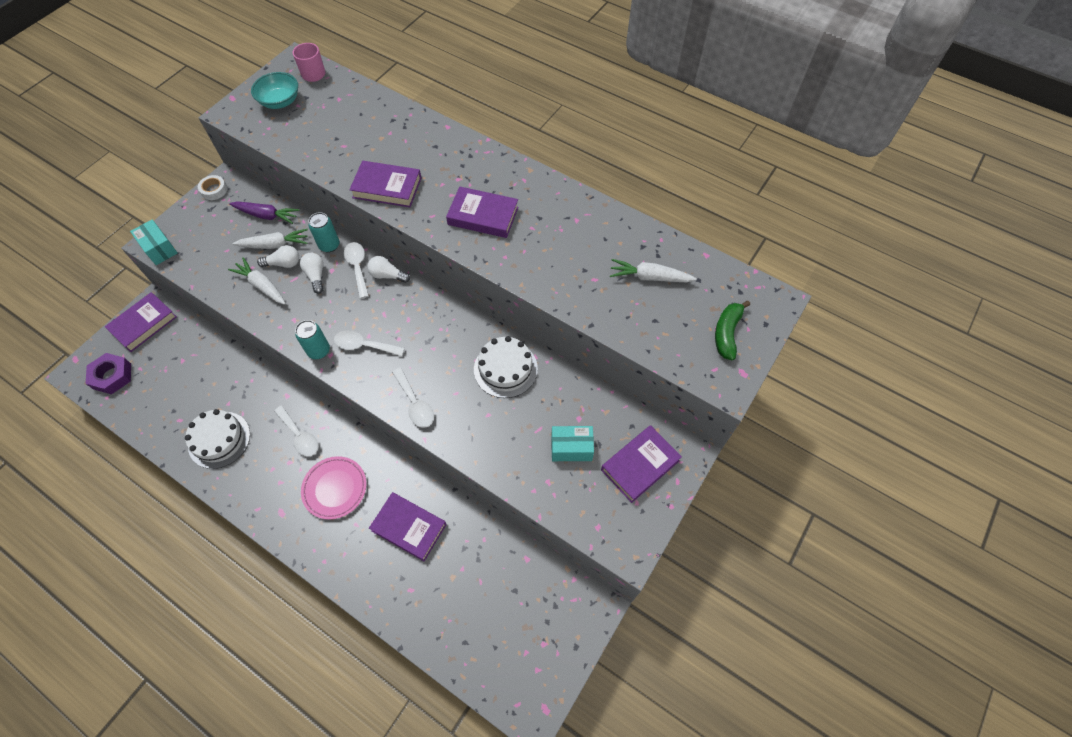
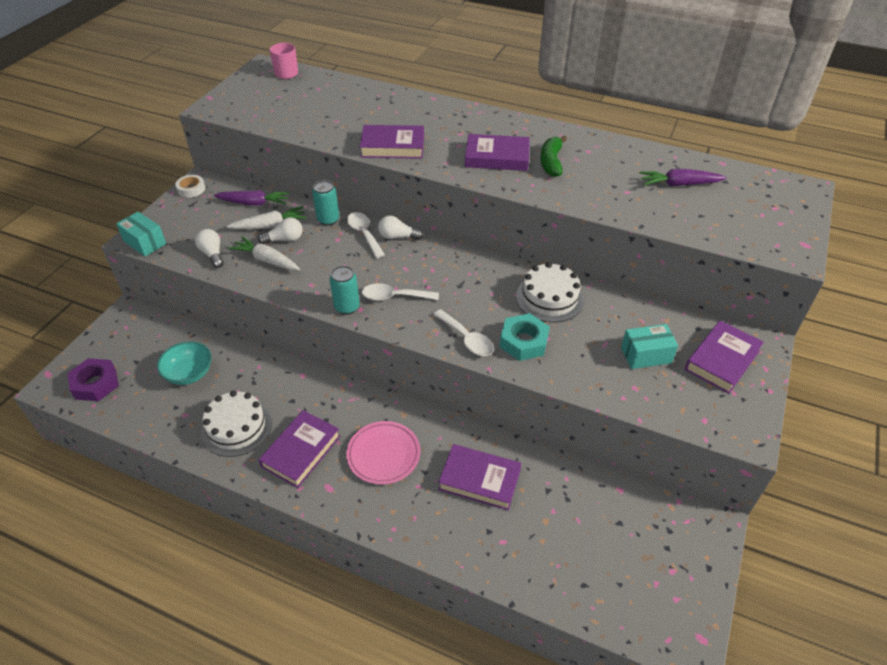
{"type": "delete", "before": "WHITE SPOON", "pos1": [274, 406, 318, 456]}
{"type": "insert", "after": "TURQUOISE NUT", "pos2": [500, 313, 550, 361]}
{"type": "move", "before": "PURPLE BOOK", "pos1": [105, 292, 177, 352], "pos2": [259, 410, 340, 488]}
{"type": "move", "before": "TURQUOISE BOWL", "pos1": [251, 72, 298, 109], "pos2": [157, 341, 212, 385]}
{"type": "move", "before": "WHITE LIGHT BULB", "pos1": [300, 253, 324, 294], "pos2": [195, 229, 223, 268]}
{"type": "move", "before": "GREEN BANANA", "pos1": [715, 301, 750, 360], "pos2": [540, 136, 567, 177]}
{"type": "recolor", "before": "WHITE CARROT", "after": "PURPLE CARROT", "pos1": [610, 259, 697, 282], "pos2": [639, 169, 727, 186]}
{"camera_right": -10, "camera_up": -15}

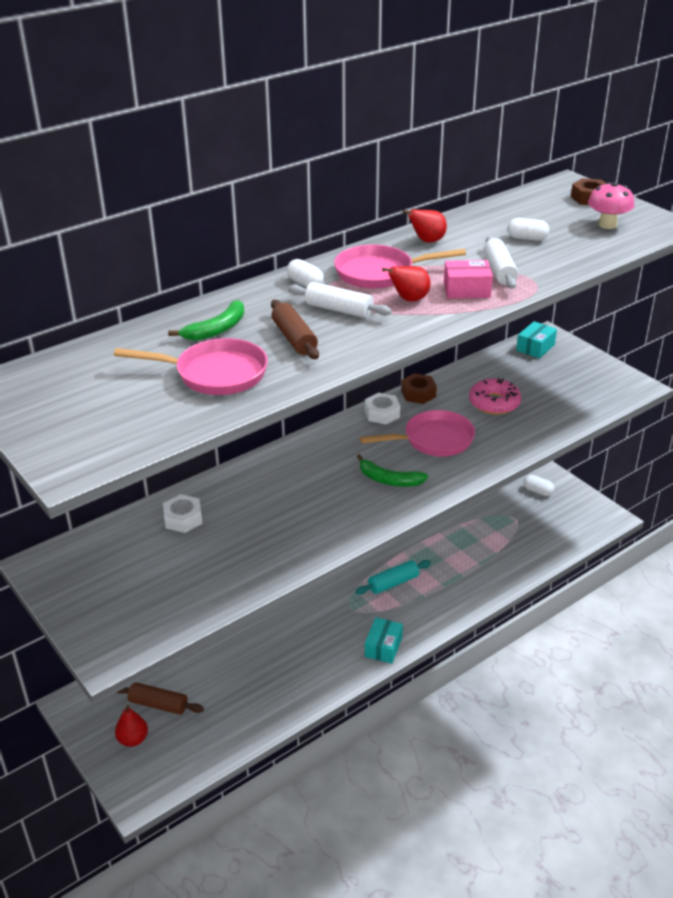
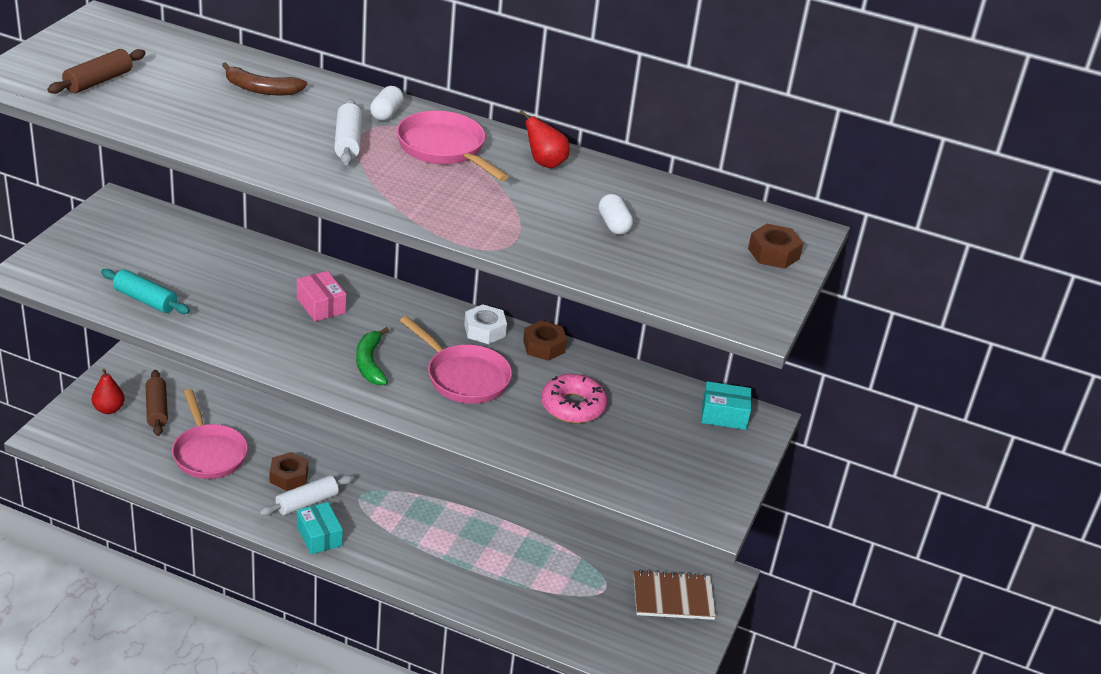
{"type": "delete", "before": "WHITE NUT", "pos1": [163, 494, 202, 533]}
{"type": "delete", "before": "RED PEAR", "pos1": [382, 266, 430, 301]}
{"type": "delete", "before": "PINK MUSHROOM", "pos1": [588, 182, 635, 229]}
{"type": "insert", "after": "BROWN NUT", "pos2": [270, 452, 308, 491]}
{"type": "move", "before": "PINK PAN", "pos1": [114, 338, 268, 395], "pos2": [172, 389, 248, 479]}
{"type": "move", "before": "BROWN ROLLING PIN", "pos1": [271, 300, 319, 359], "pos2": [47, 49, 146, 94]}
{"type": "move", "before": "TURQUOISE ROLLING PIN", "pos1": [355, 560, 431, 594], "pos2": [101, 269, 190, 314]}
{"type": "move", "before": "PINK BOX", "pos1": [444, 260, 493, 299], "pos2": [297, 271, 346, 321]}
{"type": "move", "before": "WHITE ROLLING PIN", "pos1": [484, 236, 518, 289], "pos2": [259, 475, 354, 516]}
{"type": "replace", "before": "WHITE CAPSULE", "after": "BROWN NOTEBOOK", "pos1": [524, 475, 554, 496], "pos2": [634, 570, 716, 620]}
{"type": "recolor", "before": "GREEN BANANA", "after": "BROWN BANANA", "pos1": [168, 300, 244, 341], "pos2": [222, 62, 308, 95]}
{"type": "rotate", "before": "TURQUOISE BOX", "pos1": [365, 617, 403, 664], "pos2": [297, 502, 343, 554], "turn": 75}
{"camera_right": 55, "camera_up": 0}

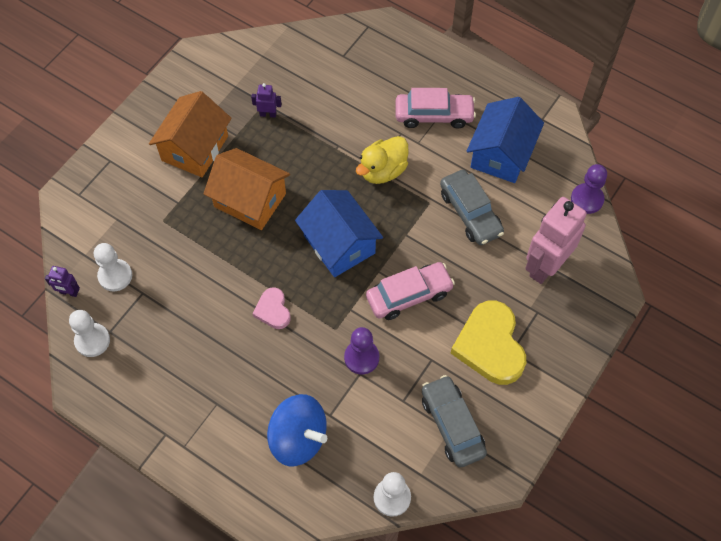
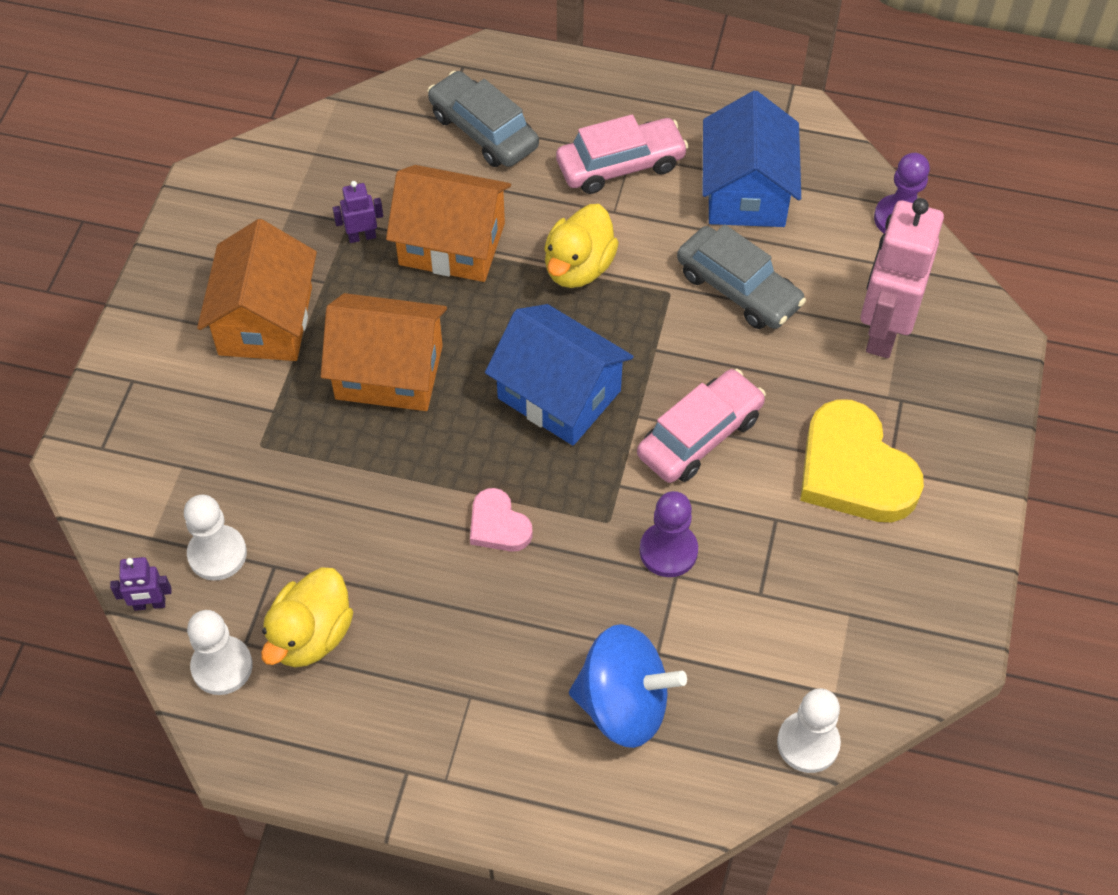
{"type": "insert", "after": "YELLOW DUCK", "pos2": [261, 567, 353, 667]}
{"type": "insert", "after": "ORANGE HOUSE", "pos2": [386, 165, 511, 282]}
{"type": "move", "before": "GREY CAR", "pos1": [422, 375, 487, 467], "pos2": [427, 71, 539, 167]}
{"camera_right": -20, "camera_up": -5}

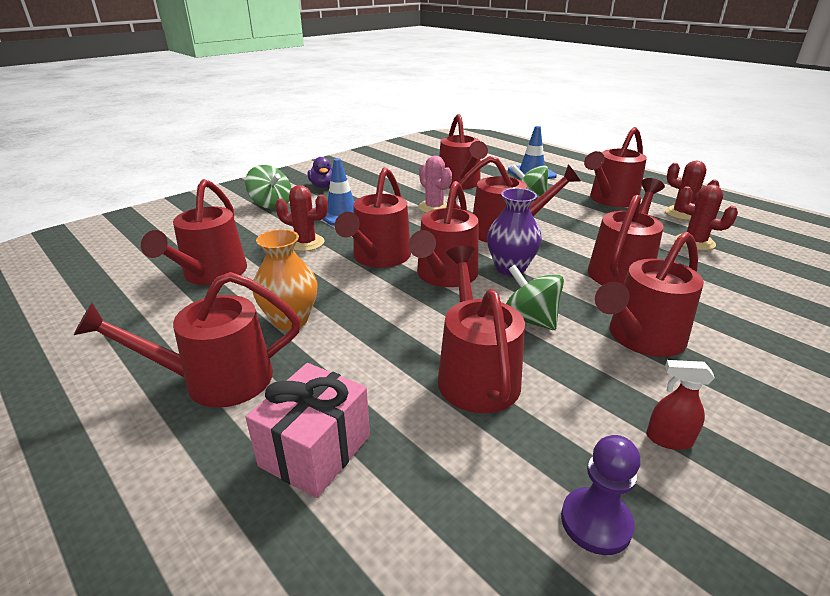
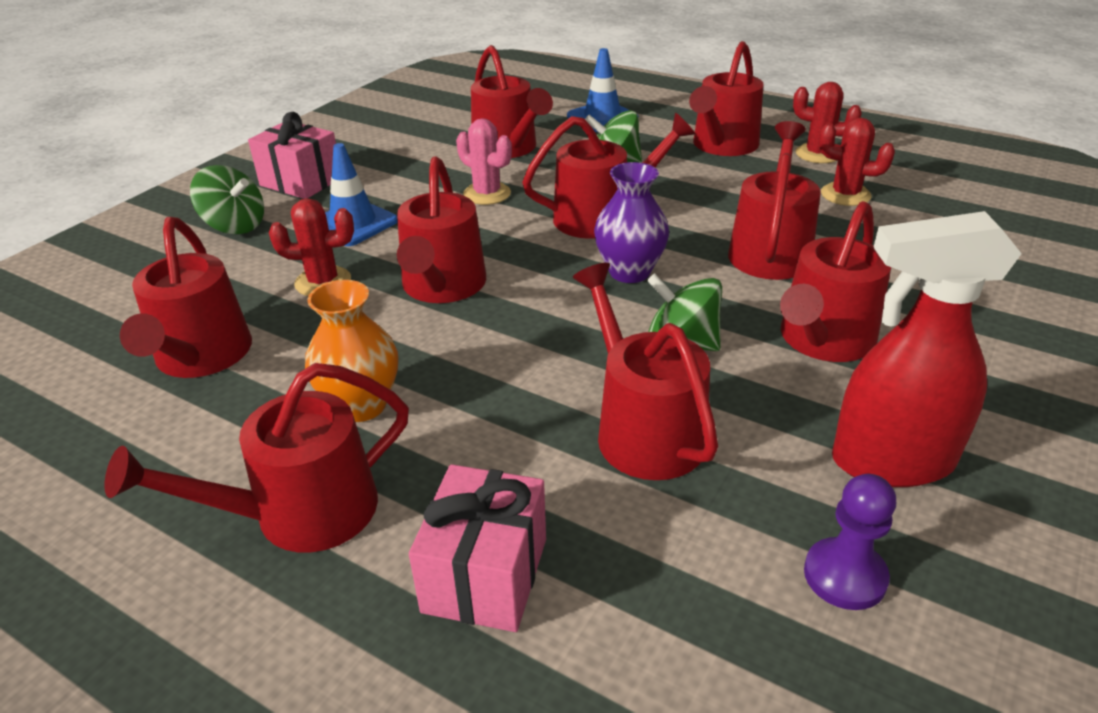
{"type": "delete", "before": "RED WATERING CAN", "pos1": [408, 181, 478, 287]}
{"type": "replace", "before": "PURPLE DUCK", "after": "PINK GIFT", "pos1": [307, 157, 333, 188], "pos2": [248, 112, 336, 199]}
{"type": "resize", "before": "RED SPRAY BOTTLE", "pos1": [646, 360, 715, 450], "pos2": [832, 211, 1022, 487], "scale": 2.32}
{"camera_right": -15, "camera_up": 5}

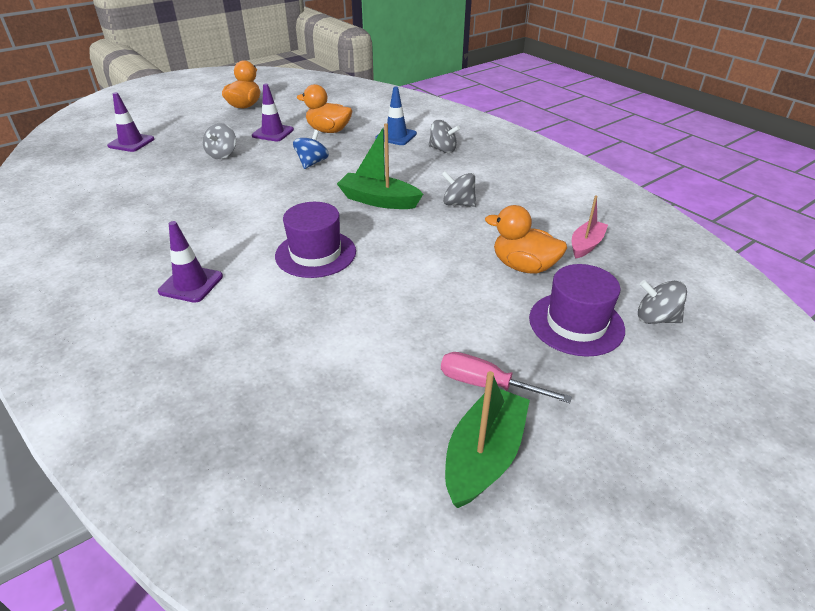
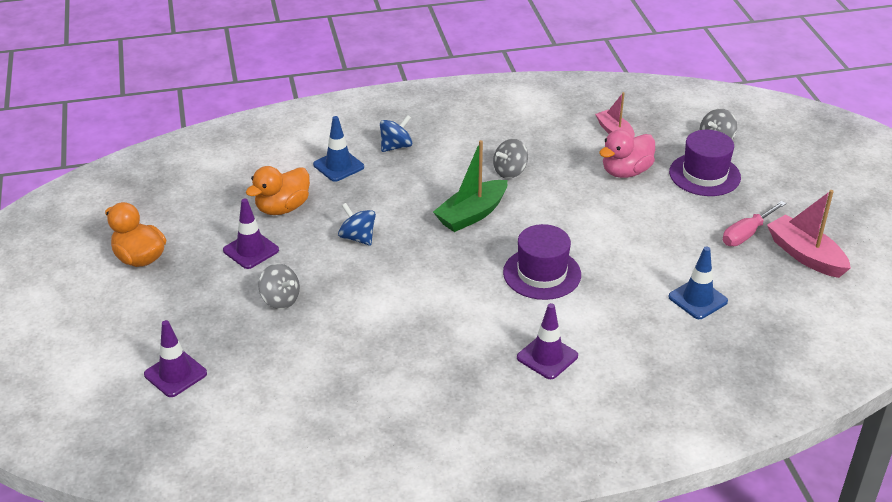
{"type": "insert", "after": "BLUE TRAFFIC CONE", "pos2": [668, 246, 728, 319]}
{"type": "recolor", "before": "GREY SPINNING TOP", "after": "BLUE SPINNING TOP", "pos1": [429, 120, 460, 153], "pos2": [380, 115, 412, 152]}
{"type": "recolor", "before": "GREEN BOAT", "after": "PINK BOAT", "pos1": [445, 371, 530, 508], "pos2": [767, 190, 851, 278]}
{"type": "recolor", "before": "ORANGE DUCK", "after": "PINK DUCK", "pos1": [485, 205, 567, 274], "pos2": [599, 130, 655, 178]}
{"camera_right": -65, "camera_up": 0}

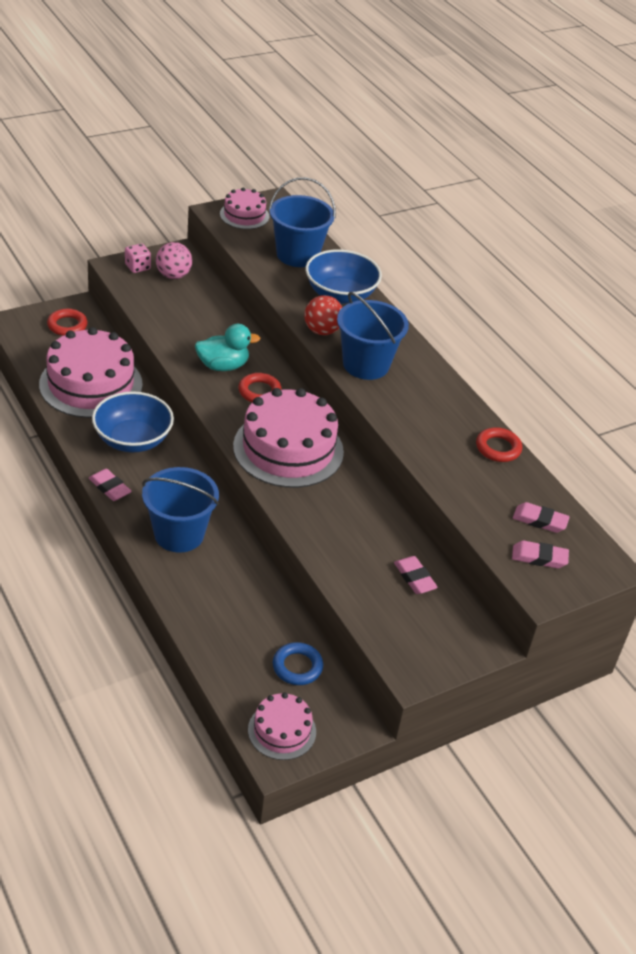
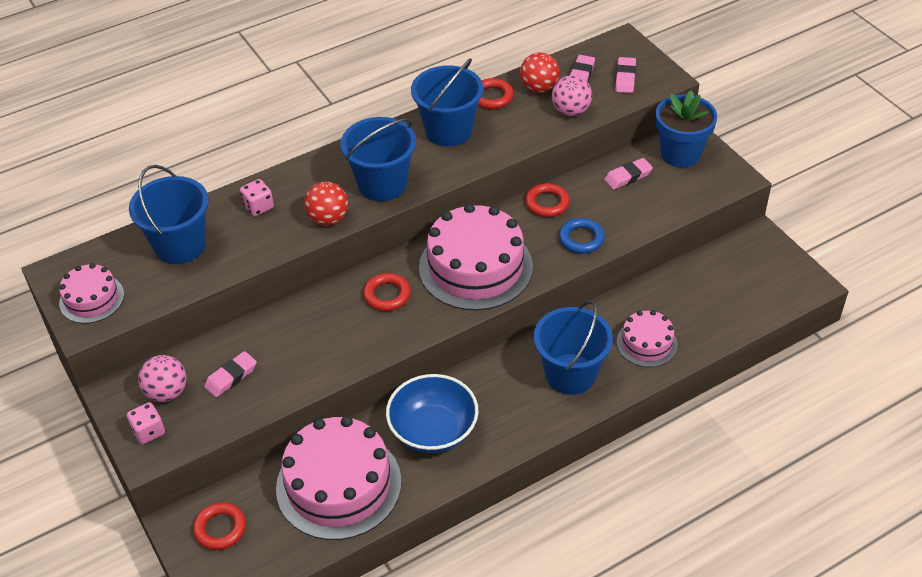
{"type": "delete", "before": "TURQUOISE DUCK", "pos1": [195, 324, 260, 371]}
{"type": "insert", "after": "BLUE BUCKET", "pos2": [411, 58, 483, 147]}
{"type": "insert", "after": "RED BALL", "pos2": [520, 52, 560, 93]}
{"type": "insert", "after": "RED RING", "pos2": [525, 183, 570, 217]}
{"type": "insert", "after": "PINK BALL", "pos2": [552, 75, 592, 116]}
{"type": "insert", "after": "BLUE FLOWER POT", "pos2": [655, 90, 717, 167]}
{"type": "move", "before": "PINK ERASER", "pos1": [89, 469, 132, 501], "pos2": [204, 351, 257, 397]}
{"type": "move", "before": "PINK CAKE", "pos1": [248, 692, 316, 760], "pos2": [617, 310, 678, 367]}
{"type": "move", "before": "BLUE RING", "pos1": [273, 642, 323, 685], "pos2": [559, 218, 605, 254]}
{"type": "replace", "before": "BLUE BOWL", "after": "PINK DICE", "pos1": [306, 249, 382, 304], "pos2": [240, 179, 274, 216]}
{"camera_right": -85, "camera_up": 5}

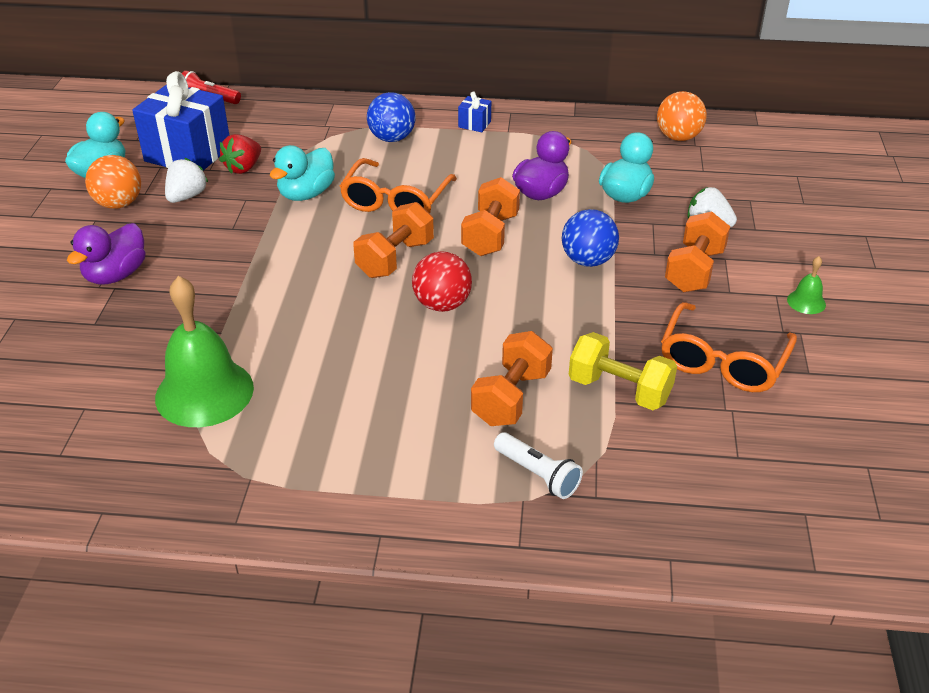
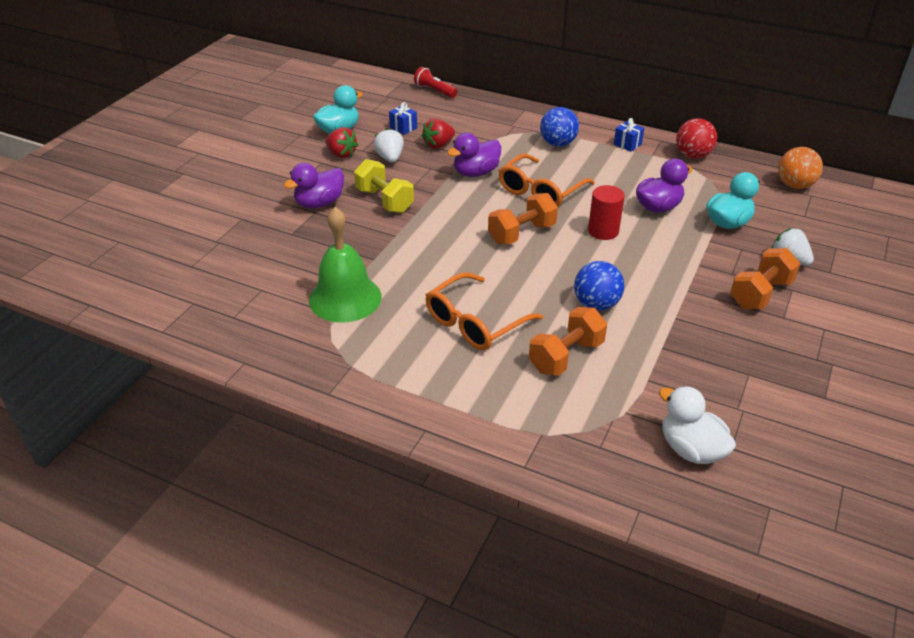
{"type": "delete", "before": "WHITE FLASHLIGHT", "pos1": [494, 432, 583, 499]}
{"type": "delete", "before": "GREEN BELL", "pos1": [787, 256, 826, 314]}
{"type": "insert", "after": "WHITE DUCK", "pos2": [659, 386, 736, 464]}
{"type": "move", "before": "RED BALL", "pos1": [412, 251, 472, 312], "pos2": [676, 118, 717, 159]}
{"type": "move", "before": "BLUE BALL", "pos1": [562, 209, 619, 267], "pos2": [574, 261, 624, 311]}
{"type": "move", "before": "YELLOW DUMBBELL", "pos1": [569, 332, 677, 410], "pos2": [354, 159, 414, 213]}
{"type": "move", "before": "ORANGE GLASSES", "pos1": [661, 302, 797, 392], "pos2": [426, 272, 543, 350]}
{"type": "replace", "before": "ORANGE BALL", "after": "RED STRAWBERRY", "pos1": [85, 155, 141, 209], "pos2": [325, 127, 358, 158]}
{"type": "replace", "before": "ORANGE DUMBBELL", "after": "RED CYLINDER", "pos1": [461, 177, 520, 256], "pos2": [588, 185, 625, 240]}
{"type": "recolor", "before": "TURQUOISE DUCK", "after": "PURPLE DUCK", "pos1": [270, 145, 335, 201], "pos2": [447, 133, 501, 177]}
{"type": "rotate", "before": "WHITE STRAWBERRY", "pos1": [165, 158, 208, 203], "pos2": [373, 128, 404, 163], "turn": -60}
{"type": "resize", "before": "BLUE GIFT", "pos1": [132, 71, 230, 171], "pos2": [389, 102, 417, 135], "scale": 0.42}
{"camera_right": 20, "camera_up": 0}

